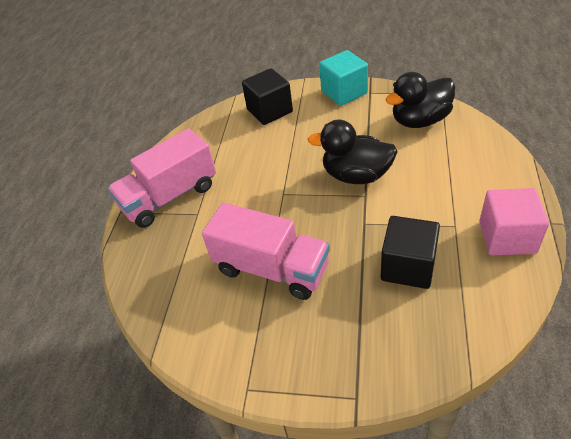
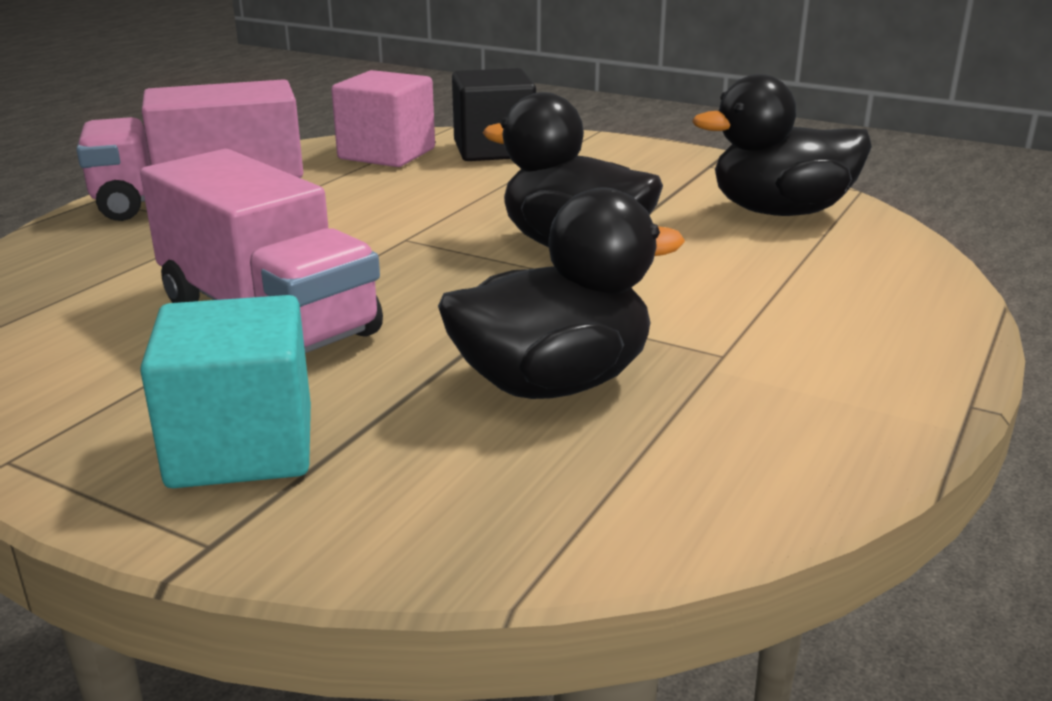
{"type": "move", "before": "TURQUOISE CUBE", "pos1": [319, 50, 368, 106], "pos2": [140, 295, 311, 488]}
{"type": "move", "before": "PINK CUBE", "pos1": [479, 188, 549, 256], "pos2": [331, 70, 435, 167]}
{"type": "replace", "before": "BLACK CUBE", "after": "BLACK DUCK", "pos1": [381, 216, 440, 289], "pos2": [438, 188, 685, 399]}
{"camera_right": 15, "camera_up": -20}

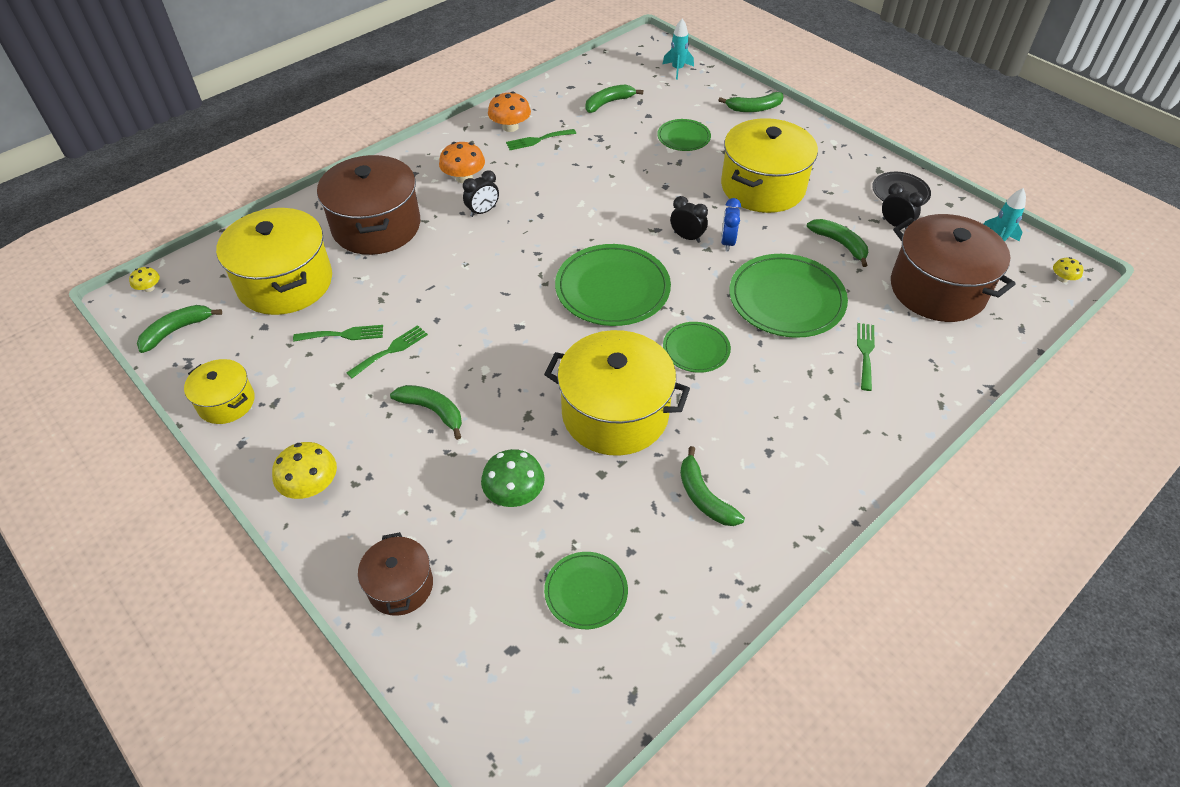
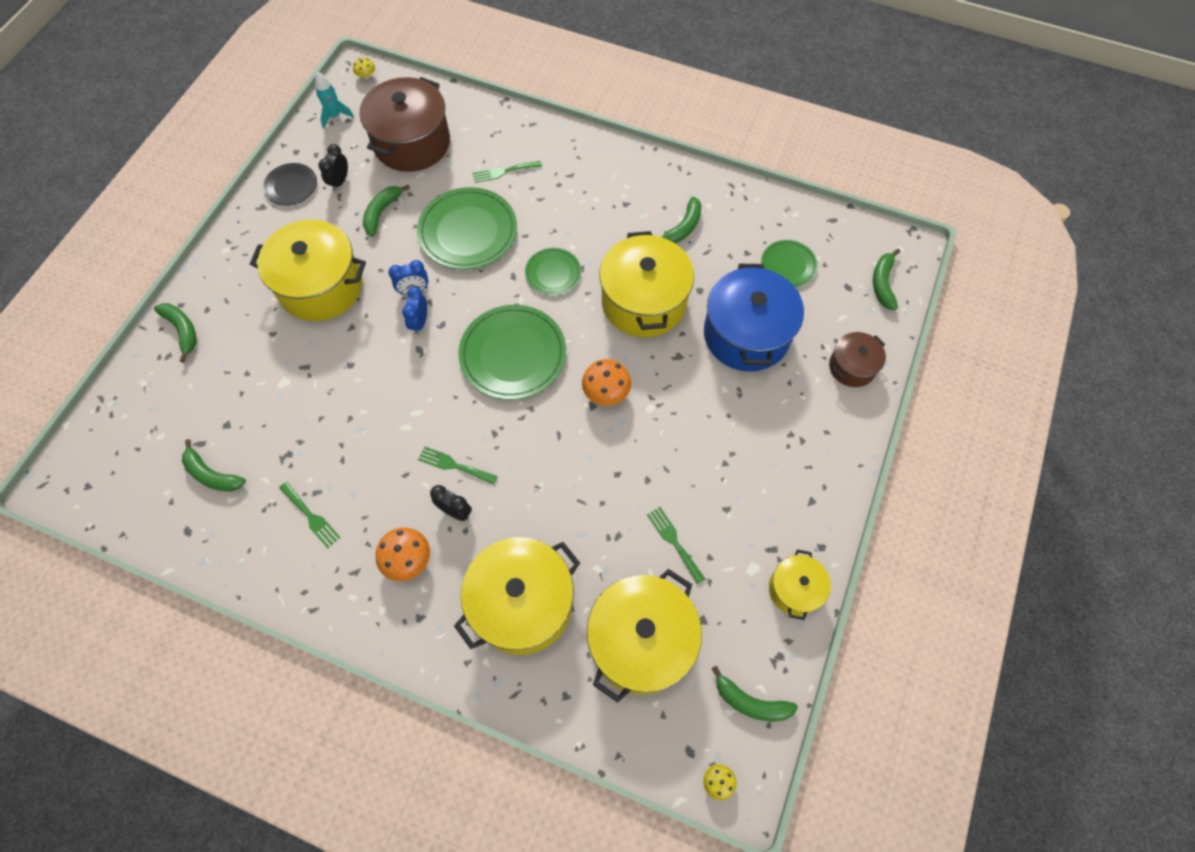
{"type": "delete", "before": "YELLOW MUSHROOM", "pos1": [272, 442, 337, 499]}
{"type": "delete", "before": "GREEN PLATE", "pos1": [657, 119, 711, 151]}
{"type": "delete", "before": "TURQUOISE ROCKET", "pos1": [663, 19, 694, 80]}
{"type": "move", "before": "GREEN FORK", "pos1": [347, 325, 428, 378], "pos2": [418, 446, 498, 485]}
{"type": "move", "before": "GREEN BANANA", "pos1": [390, 385, 462, 440], "pos2": [873, 249, 900, 310]}
{"type": "move", "before": "ORANGE MUSHROOM", "pos1": [488, 91, 531, 132], "pos2": [582, 359, 631, 406]}
{"type": "replace", "before": "GREEN MUSHROOM", "after": "BLUE POT", "pos1": [481, 449, 545, 507], "pos2": [704, 264, 804, 372]}
{"type": "recolor", "before": "BROWN POT", "after": "YELLOW POT", "pos1": [317, 155, 420, 255], "pos2": [454, 537, 580, 655]}
{"type": "recolor", "before": "BLACK CLOCK", "after": "BLUE CLOCK", "pos1": [670, 196, 708, 243], "pos2": [402, 287, 427, 334]}
{"camera_right": -115, "camera_up": 15}

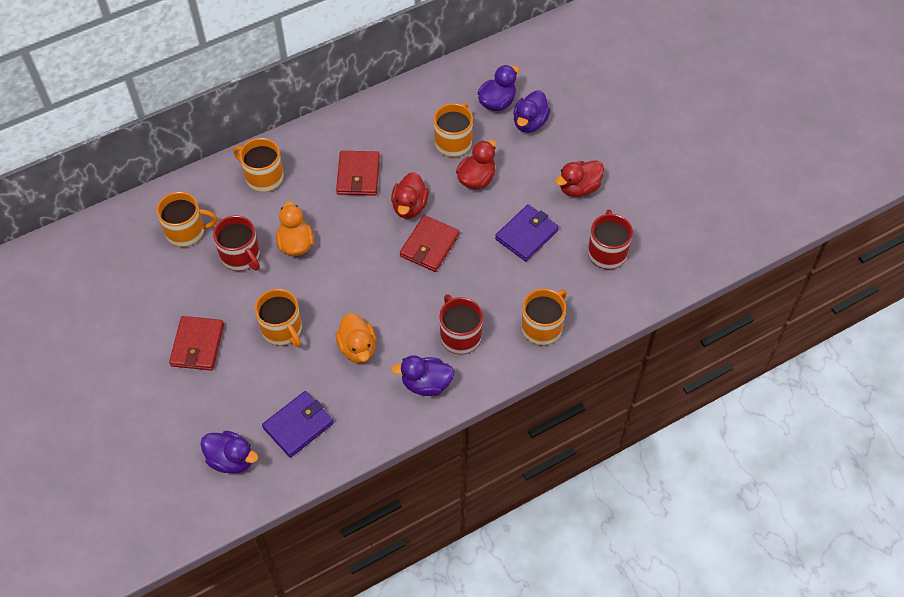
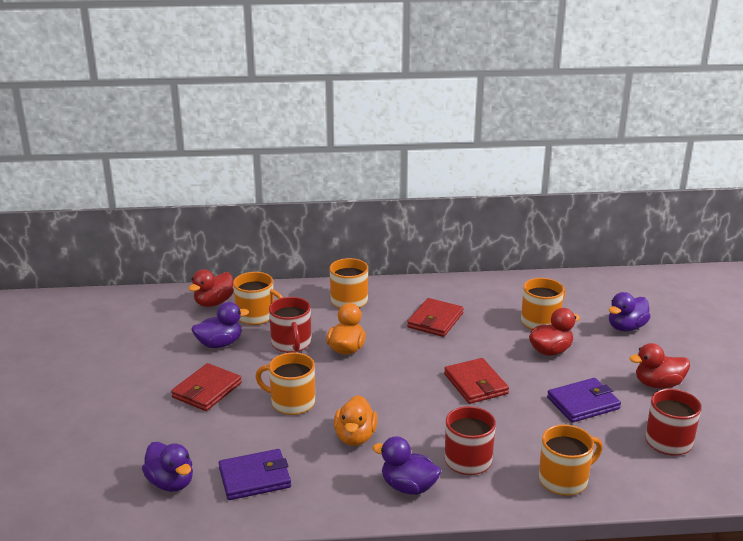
{"type": "move", "before": "RED DUCK", "pos1": [391, 172, 429, 219], "pos2": [188, 269, 234, 307]}
{"type": "move", "before": "PURPLE DUCK", "pos1": [478, 65, 519, 111], "pos2": [191, 302, 249, 348]}
{"type": "rotate", "before": "ORANGE MUG", "pos1": [255, 289, 302, 347], "pos2": [255, 353, 315, 415], "turn": 120}
{"type": "rotate", "before": "RED WALLET", "pos1": [400, 215, 460, 272], "pos2": [444, 358, 509, 404], "turn": -75}
{"camera_right": 25, "camera_up": -30}

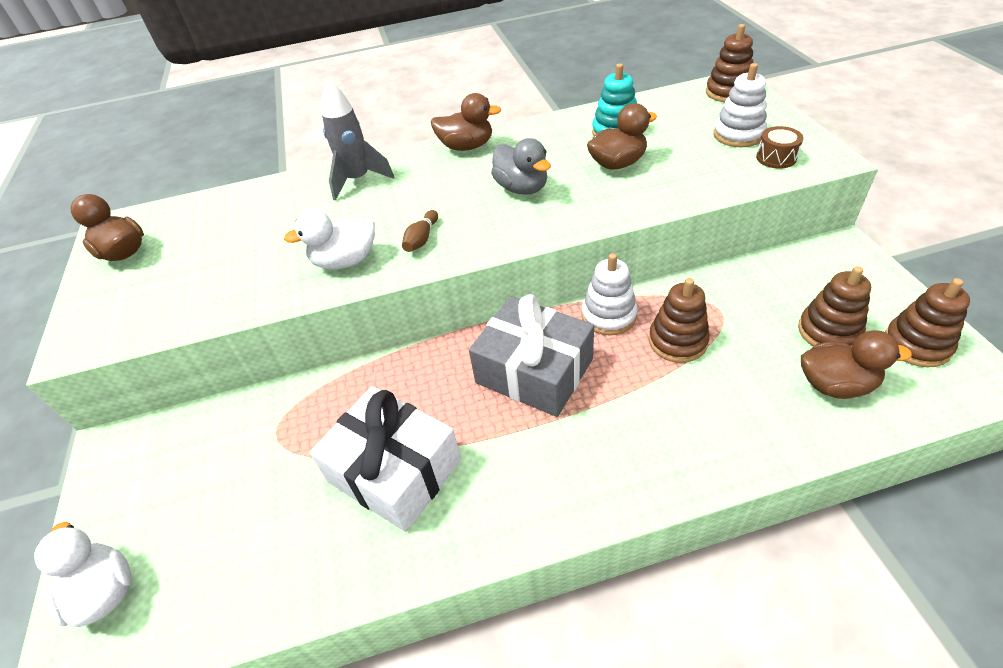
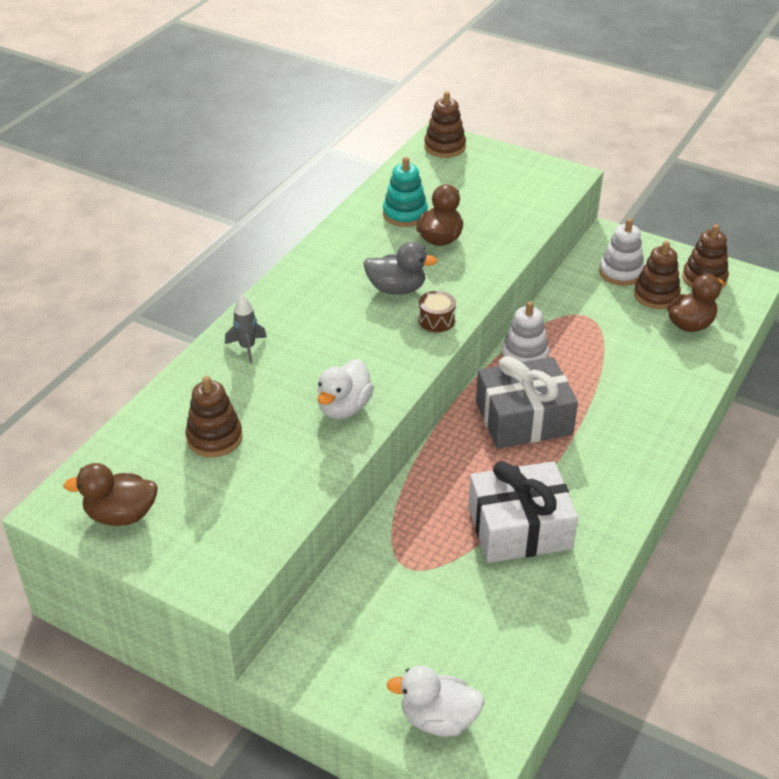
{"type": "delete", "before": "BROWN BOWLING PIN", "pos1": [402, 210, 438, 252]}
{"type": "delete", "before": "BROWN DUCK", "pos1": [431, 93, 502, 151]}
{"type": "move", "before": "BROWN STACKING TOY", "pos1": [649, 278, 710, 363], "pos2": [185, 376, 243, 457]}
{"type": "move", "before": "WHITE STACKING TOY", "pos1": [713, 63, 767, 147], "pos2": [599, 218, 644, 286]}
{"type": "move", "before": "BROWN DRUM", "pos1": [756, 126, 804, 169], "pos2": [418, 291, 456, 332]}
{"type": "resize", "before": "GREY ROCKET", "pos1": [322, 79, 394, 201], "pos2": [225, 295, 267, 364], "scale": 0.62}
{"camera_right": -50, "camera_up": -5}

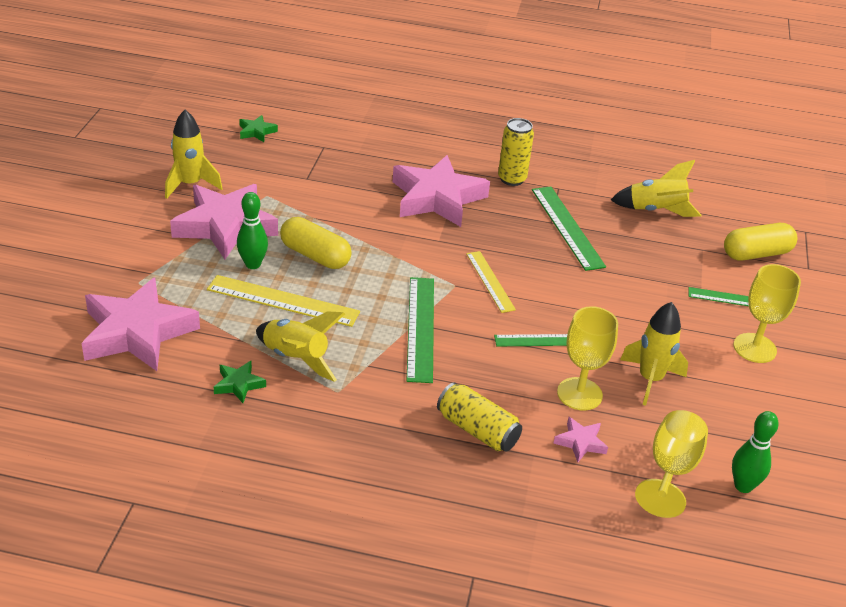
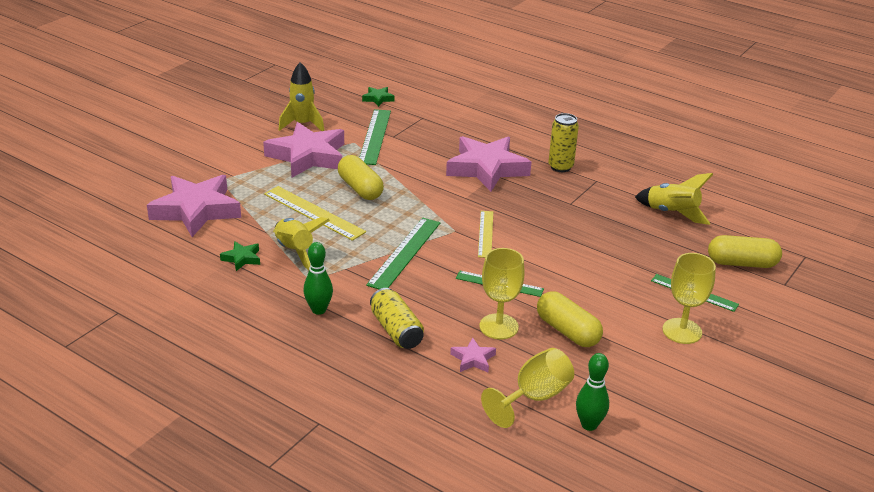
{"type": "move", "before": "GREEN BOWLING PIN", "pos1": [237, 192, 268, 269], "pos2": [304, 242, 333, 315]}
{"type": "move", "before": "GREEN RULER", "pos1": [532, 186, 606, 271], "pos2": [359, 109, 391, 165]}
{"type": "replace", "before": "YELLOW ROCKET", "after": "YELLOW CAPSULE", "pos1": [620, 302, 688, 406], "pos2": [537, 291, 603, 347]}
{"camera_right": 25, "camera_up": -5}

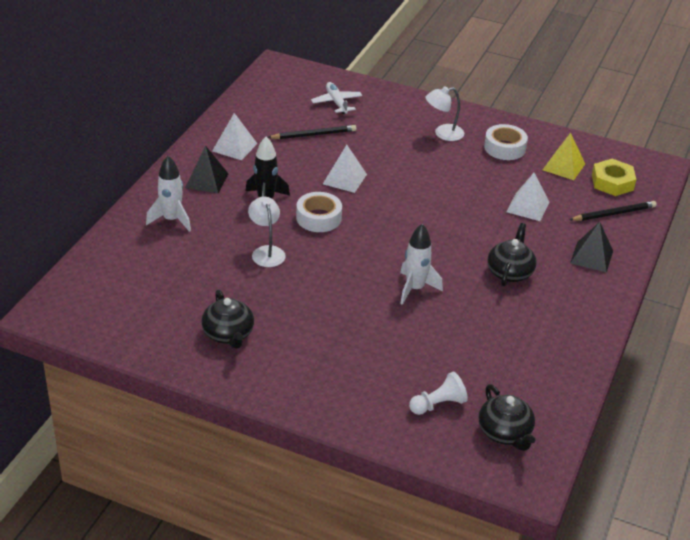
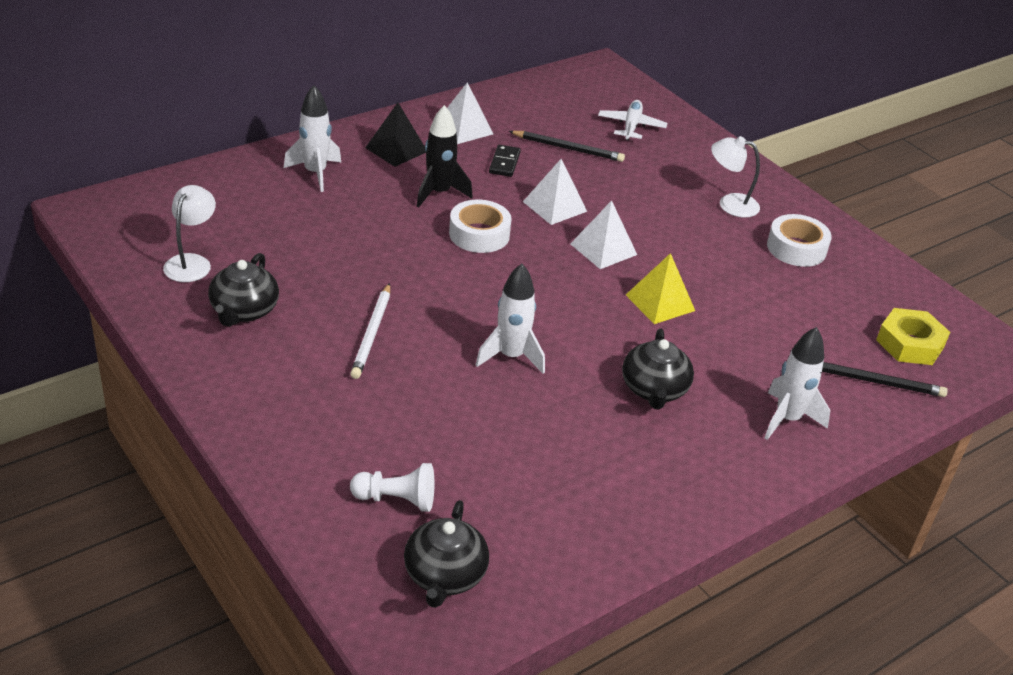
{"type": "insert", "after": "WHITE PENCIL", "pos2": [350, 283, 390, 379]}
{"type": "insert", "after": "BLACK DOMINO", "pos2": [489, 145, 521, 177]}
{"type": "move", "before": "WHITE LAMP", "pos1": [248, 197, 286, 267], "pos2": [163, 185, 216, 282]}
{"type": "move", "before": "WHITE PYRAMID", "pos1": [506, 173, 549, 221], "pos2": [570, 200, 637, 269]}
{"type": "move", "before": "YELLOW PYRAMID", "pos1": [543, 133, 585, 180], "pos2": [626, 253, 695, 324]}
{"type": "replace", "before": "BLACK PYRAMID", "after": "WHITE ROCKET", "pos1": [570, 222, 613, 273], "pos2": [765, 327, 830, 440]}
{"type": "rotate", "before": "BLACK TEAPOT", "pos1": [487, 223, 537, 286], "pos2": [622, 328, 694, 410], "turn": 135}
{"camera_right": 30, "camera_up": 0}

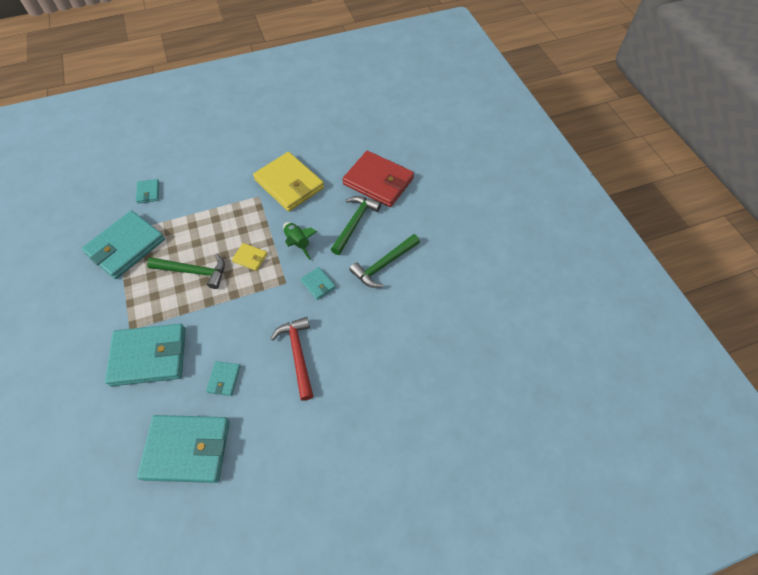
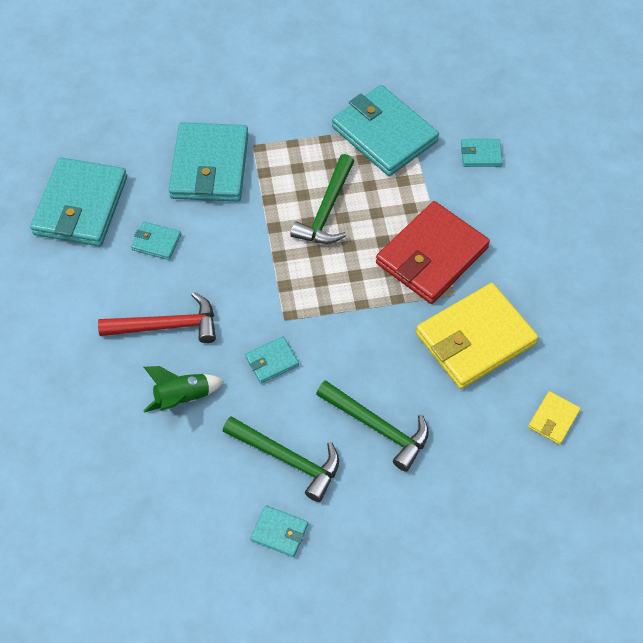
{"type": "insert", "after": "TURQUOISE WALLET", "pos2": [250, 505, 308, 557]}
{"type": "move", "before": "YELLOW WALLET", "pos1": [232, 243, 268, 271], "pos2": [528, 391, 581, 445]}
{"type": "move", "before": "GREEN ROCKET", "pos1": [283, 222, 317, 260], "pos2": [143, 366, 224, 412]}
{"type": "move", "before": "RED WALLET", "pos1": [343, 151, 414, 207], "pos2": [376, 201, 490, 304]}
{"type": "rotate", "before": "GREEN HAMMER", "pos1": [349, 234, 420, 288], "pos2": [223, 416, 339, 502], "turn": 150}
{"camera_right": 100, "camera_up": 0}

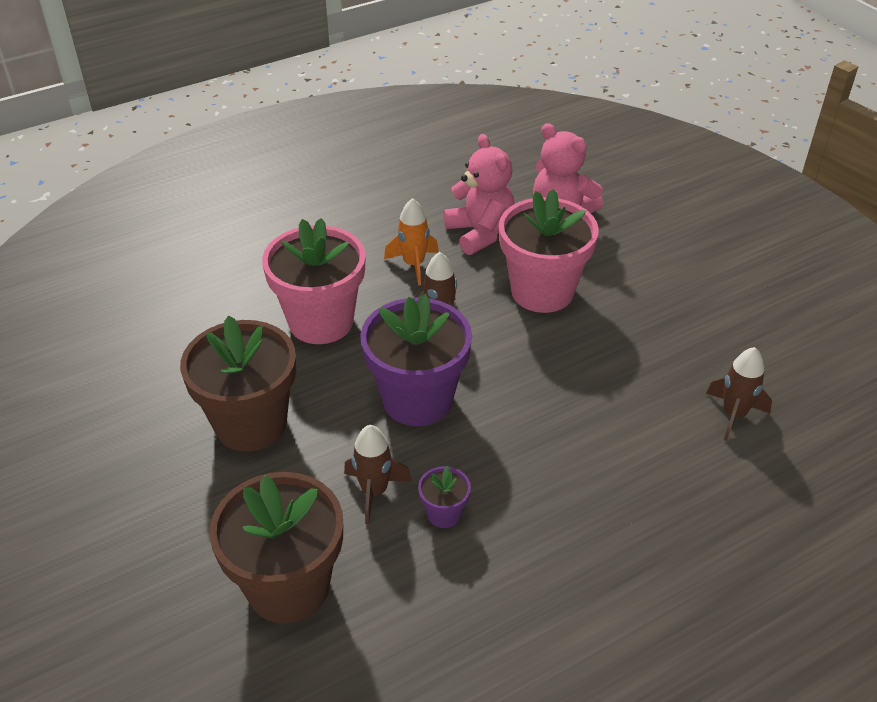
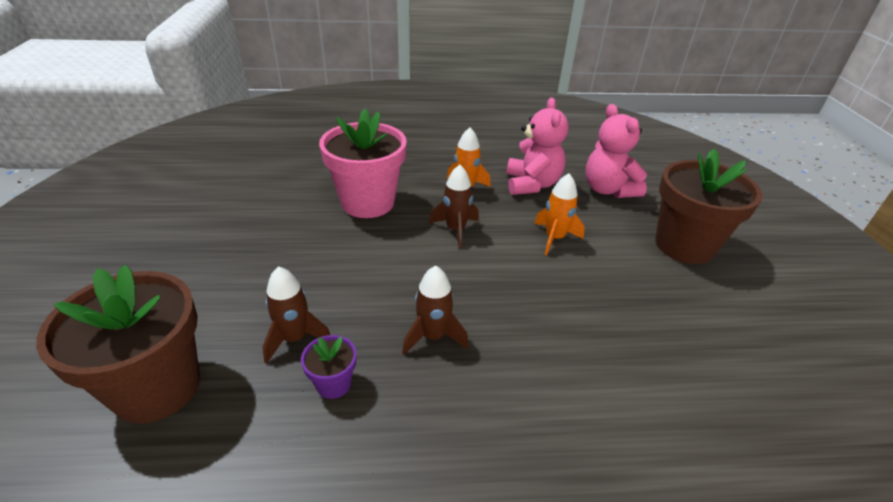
{"type": "delete", "before": "PURPLE FLOWER POT", "pos1": [360, 294, 472, 426]}
{"type": "move", "before": "BROWN FLOWER POT", "pos1": [180, 315, 296, 452], "pos2": [655, 149, 763, 264]}
{"type": "move", "before": "BROWN ROCKET", "pos1": [706, 347, 772, 441], "pos2": [402, 265, 469, 355]}
{"type": "replace", "before": "PINK FLOWER POT", "after": "ORANGE ROCKET", "pos1": [499, 189, 599, 313], "pos2": [534, 173, 585, 255]}
{"camera_right": 25, "camera_up": -5}

